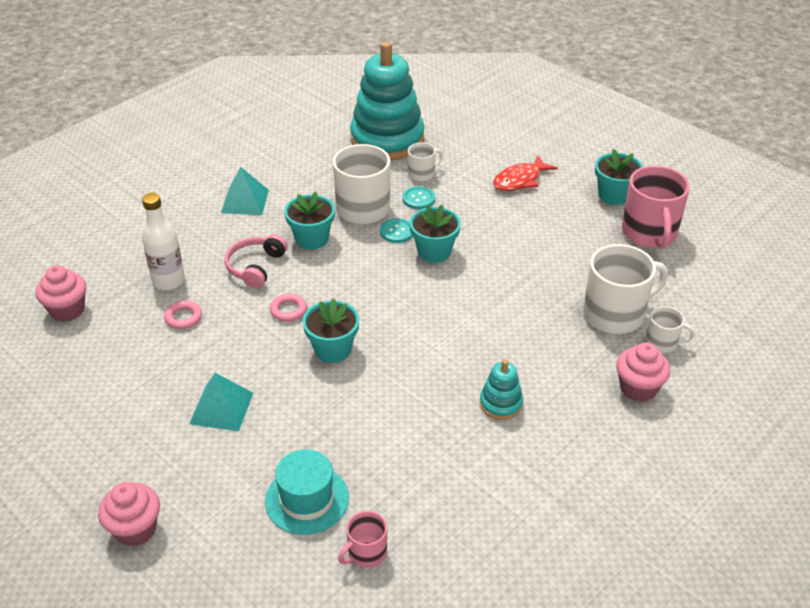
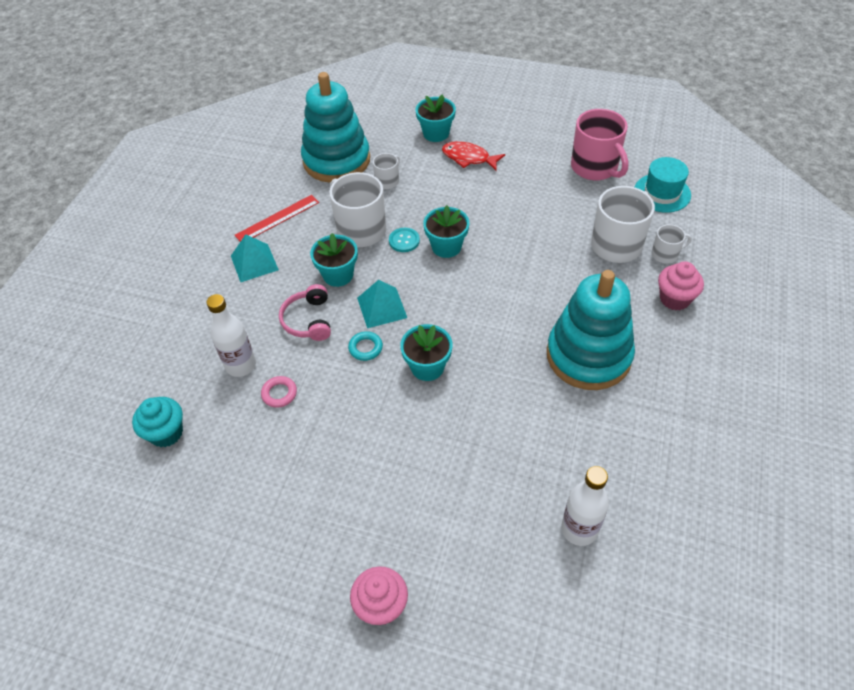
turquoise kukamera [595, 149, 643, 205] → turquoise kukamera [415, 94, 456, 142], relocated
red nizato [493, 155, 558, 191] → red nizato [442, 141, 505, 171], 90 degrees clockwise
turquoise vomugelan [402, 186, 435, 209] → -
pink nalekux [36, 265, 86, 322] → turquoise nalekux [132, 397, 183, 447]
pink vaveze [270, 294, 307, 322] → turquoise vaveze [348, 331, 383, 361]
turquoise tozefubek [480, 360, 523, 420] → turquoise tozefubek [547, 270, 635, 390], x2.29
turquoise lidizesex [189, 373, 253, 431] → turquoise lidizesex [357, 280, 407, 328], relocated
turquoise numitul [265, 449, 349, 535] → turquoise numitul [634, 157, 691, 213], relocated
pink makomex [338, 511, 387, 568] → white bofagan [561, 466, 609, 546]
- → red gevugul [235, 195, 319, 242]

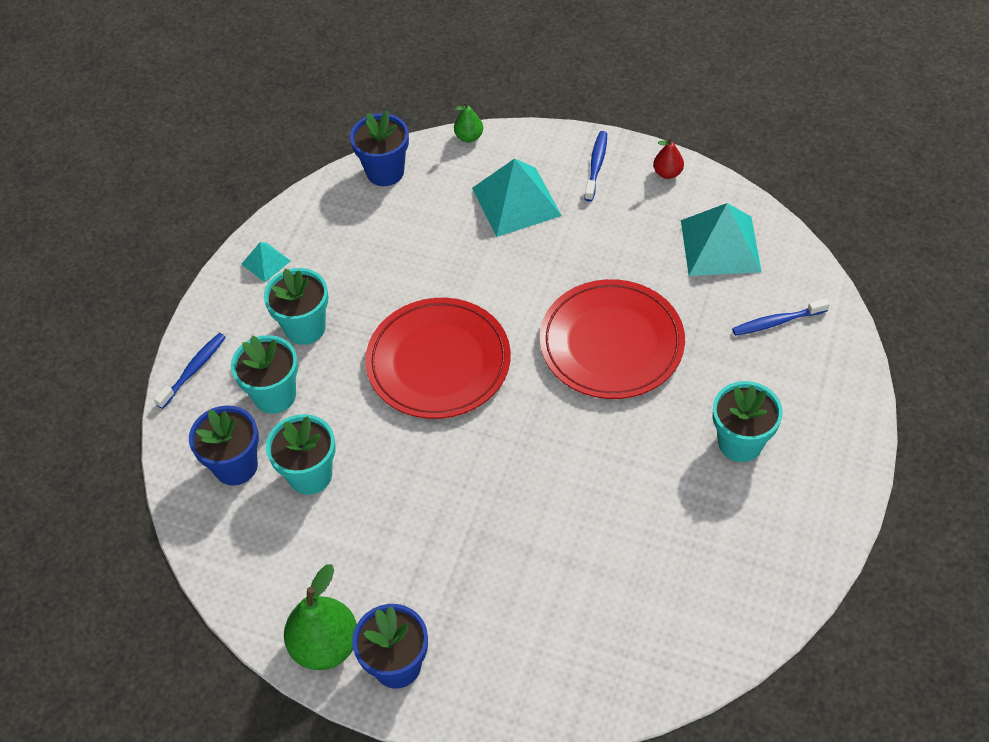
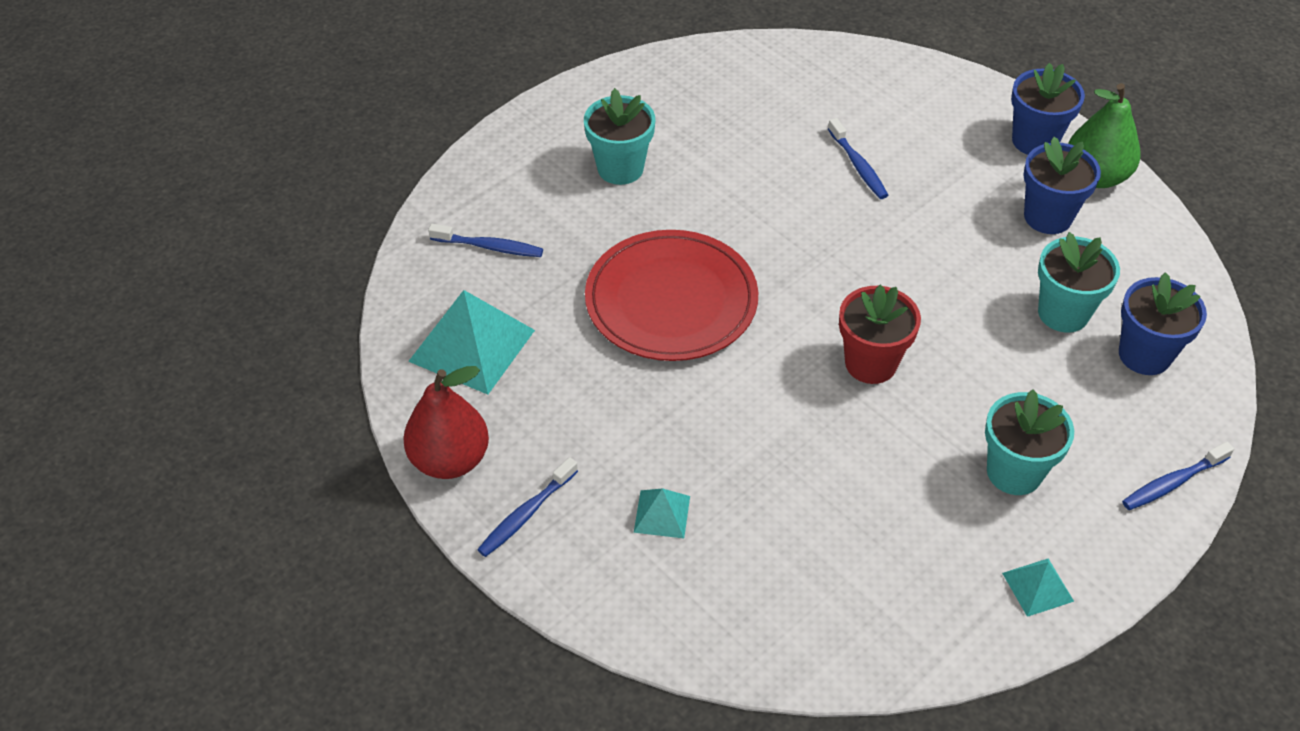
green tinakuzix [454, 102, 483, 142] → -
blue kukamera [350, 110, 409, 186] → blue kukamera [1023, 137, 1101, 234], relocated
red tinakuzix [653, 137, 684, 179] → red tinakuzix [403, 366, 489, 479], x1.92
turquoise lidizesex [472, 158, 562, 237] → turquoise lidizesex [634, 488, 690, 538], x0.50
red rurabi [365, 298, 511, 419] → red kukamera [839, 285, 921, 384]
turquoise kukamera [231, 335, 298, 414] → -
- → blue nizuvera [828, 118, 888, 199]

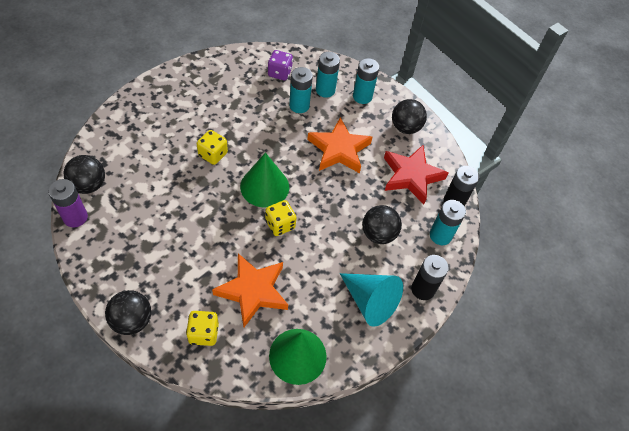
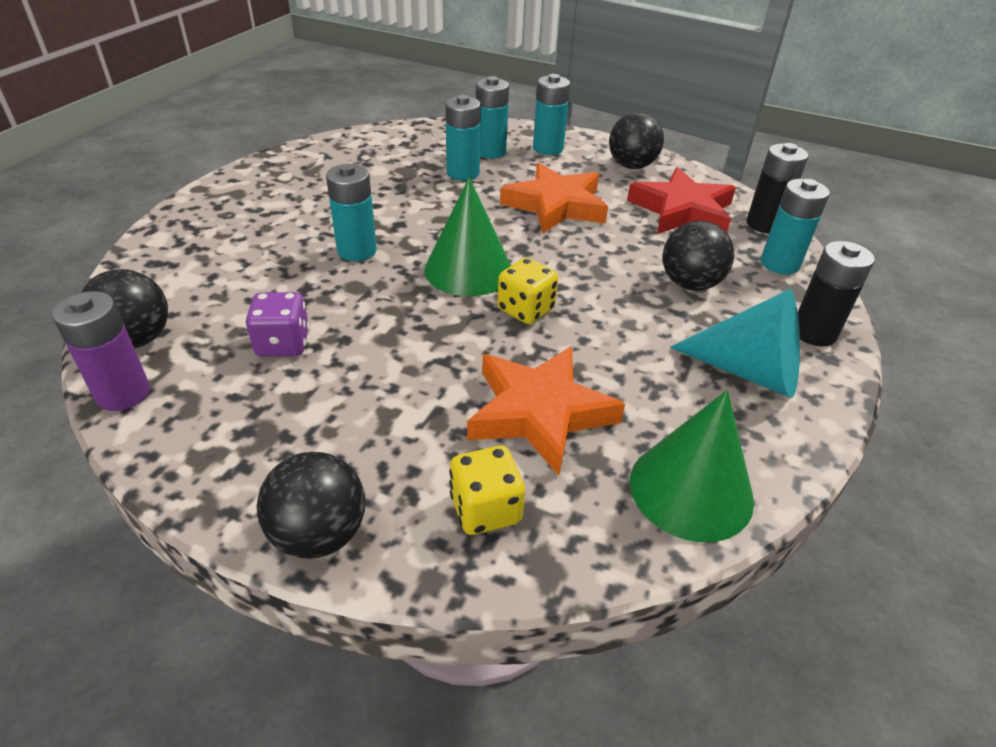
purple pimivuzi [268, 50, 293, 80] → purple pimivuzi [245, 292, 309, 357], relocated
yellow pimivuzi [197, 130, 228, 165] → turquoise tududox [326, 163, 377, 261]

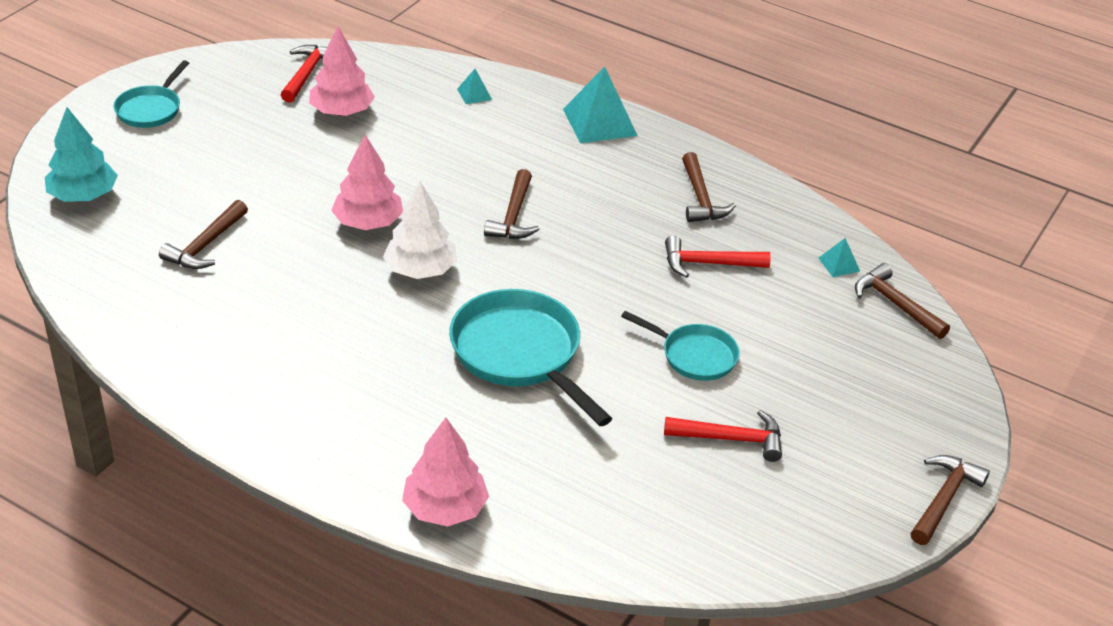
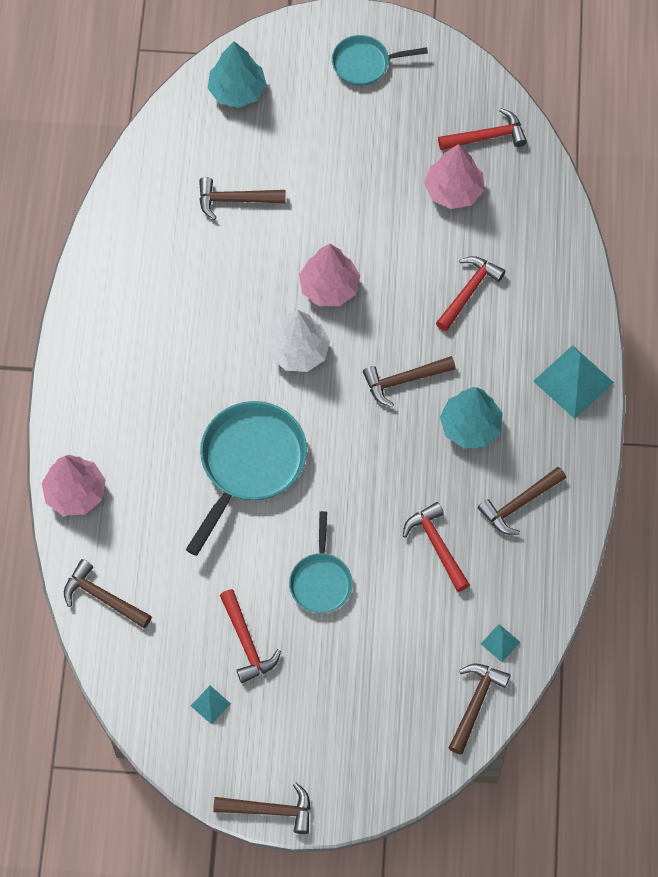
turquoise lidizesex [457, 69, 492, 104] → turquoise lidizesex [191, 686, 231, 725], relocated
- → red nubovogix [436, 256, 505, 331]
- → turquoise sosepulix [440, 387, 503, 448]
- → brown nubovogix [64, 559, 152, 628]

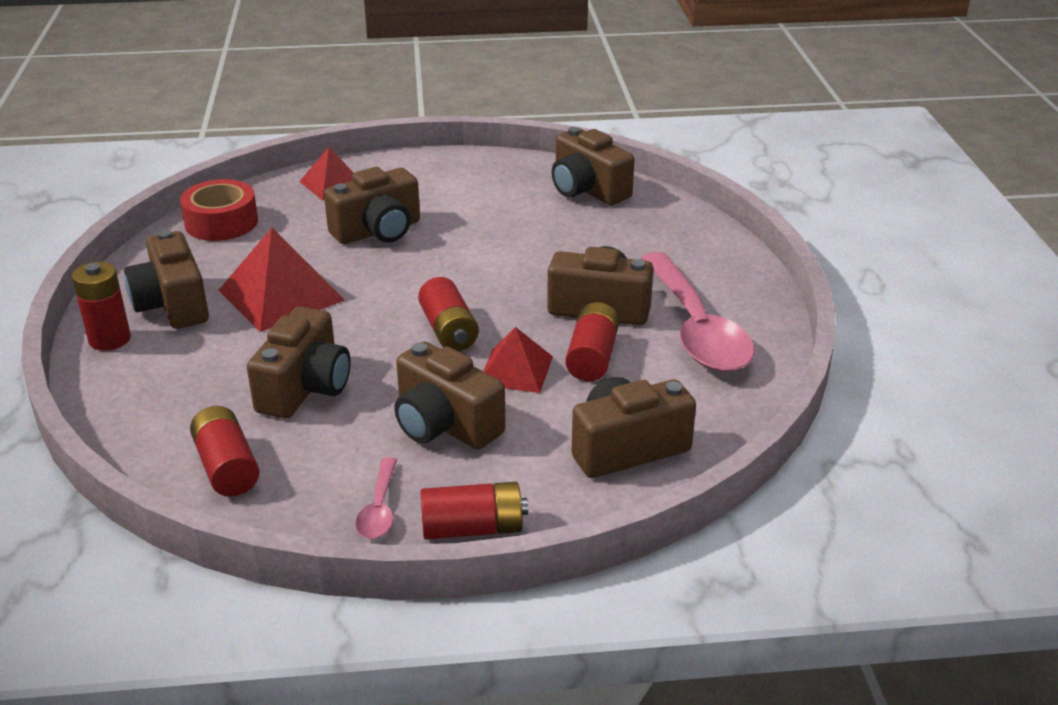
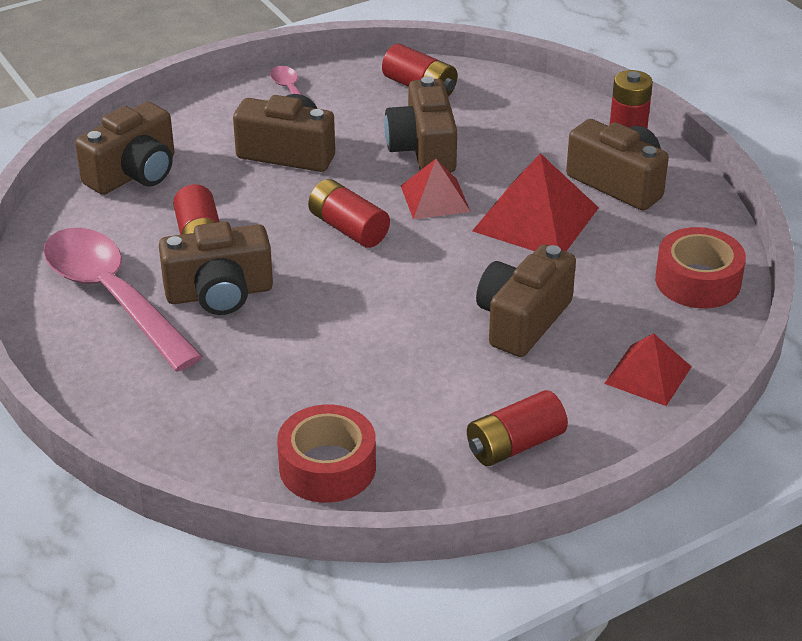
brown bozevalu [552, 127, 634, 205] → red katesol [277, 405, 376, 503]
red lidizesex [483, 327, 553, 393] → red lidizesex [401, 159, 471, 219], relocated
red tududox [420, 482, 528, 540] → red tududox [467, 390, 568, 466], relocated

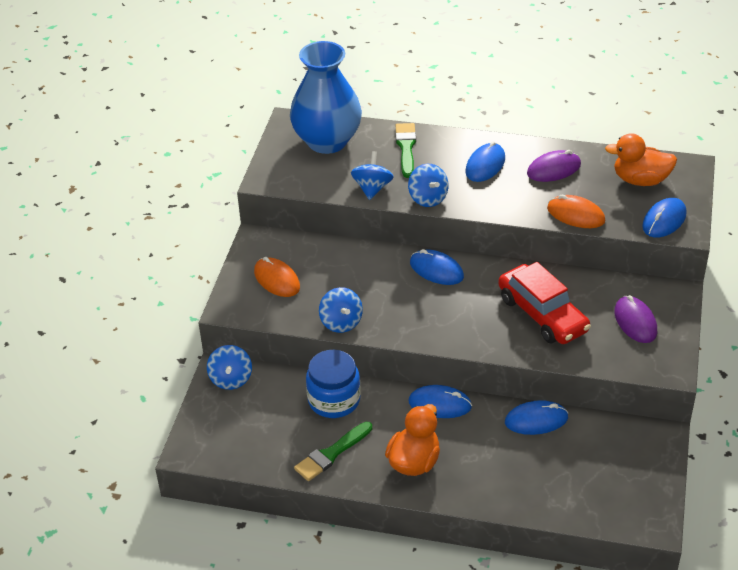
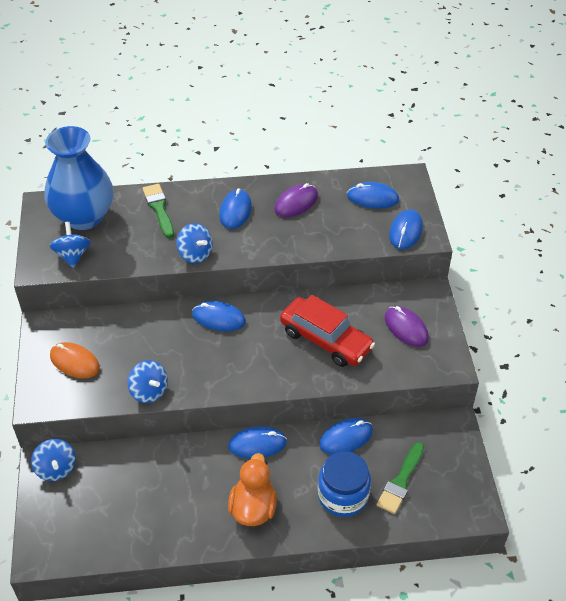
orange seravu [605, 133, 677, 186] → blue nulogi [347, 182, 399, 209]
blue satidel [351, 151, 393, 200] → blue satidel [50, 222, 91, 268], relocated
orange nulogi [547, 195, 605, 228] → -
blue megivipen [306, 350, 361, 418] → blue megivipen [318, 451, 371, 517], relocated
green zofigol [294, 422, 372, 481] → green zofigol [377, 442, 424, 514], relocated

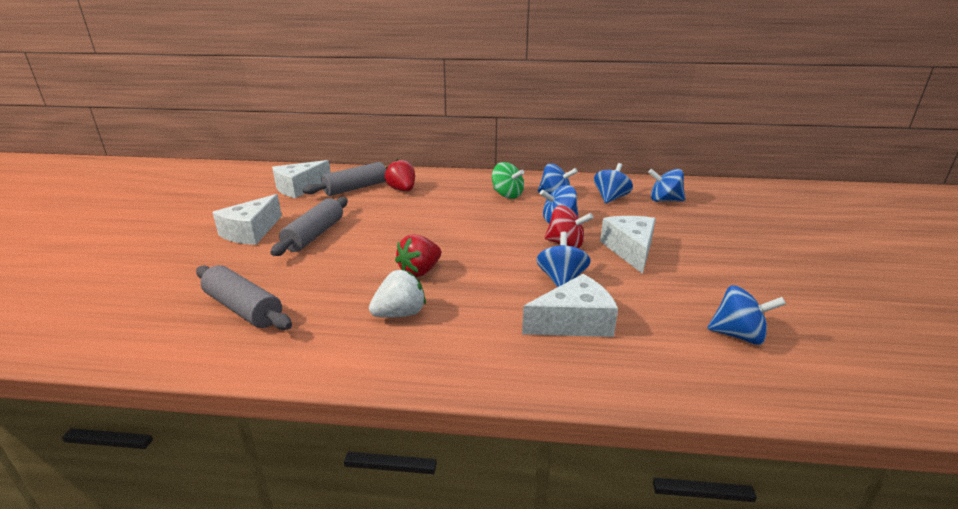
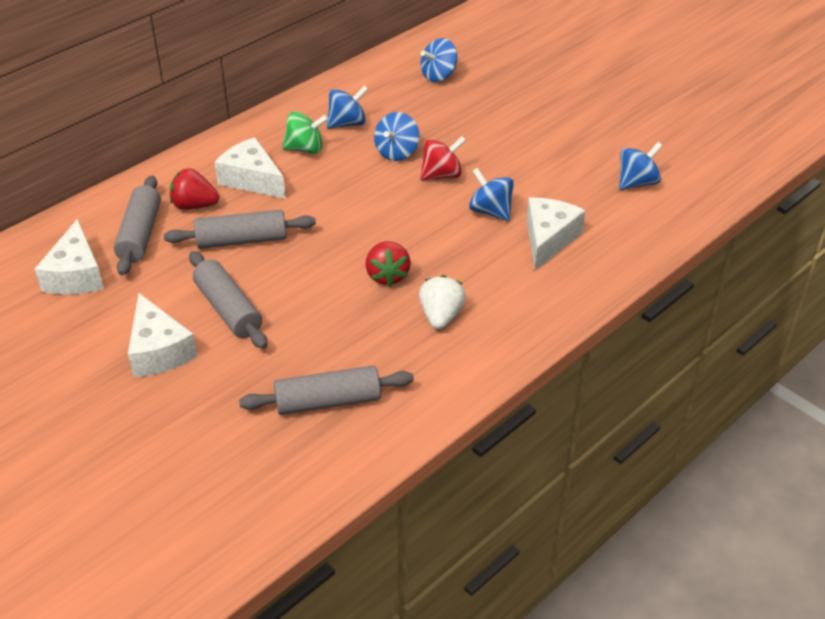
blue satidel [594, 163, 633, 204] → -
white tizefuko [600, 216, 656, 274] → white tizefuko [215, 137, 286, 199], relocated
- → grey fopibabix [164, 210, 316, 249]

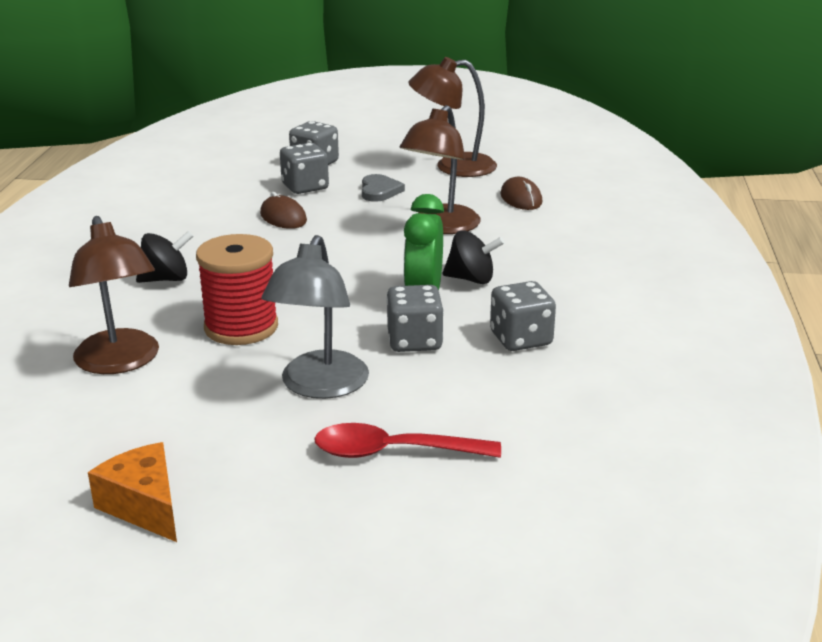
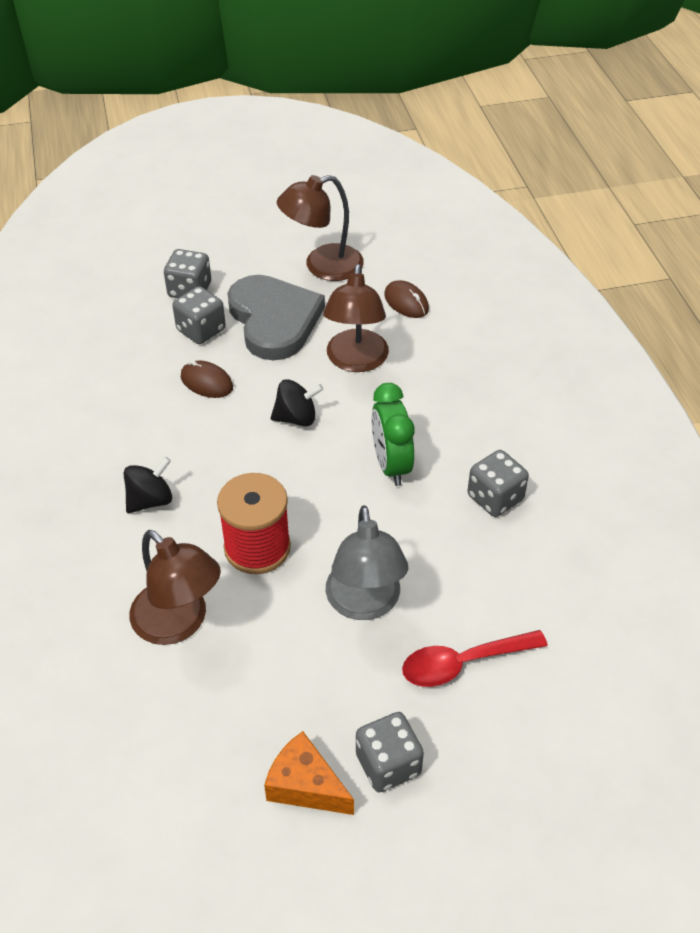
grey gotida [362, 174, 405, 202] → grey gotida [227, 275, 325, 361], x2.25
black satidel [443, 230, 504, 284] → black satidel [271, 379, 323, 426], relocated
grey pimivuzi [386, 285, 444, 352] → grey pimivuzi [356, 712, 424, 792], relocated

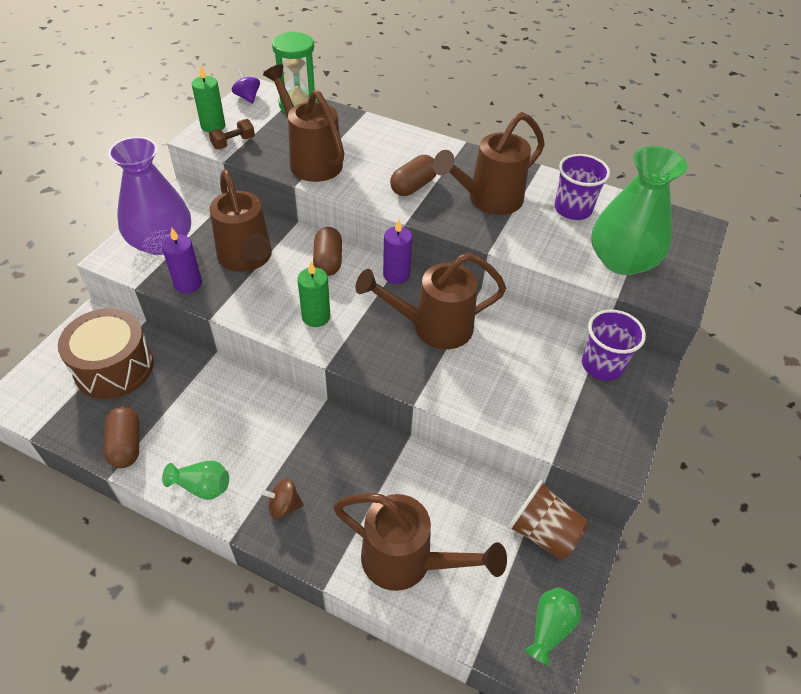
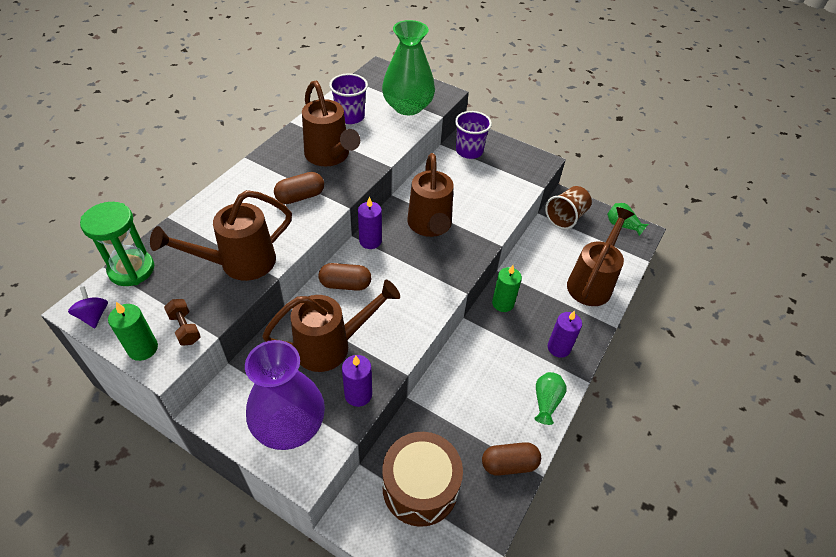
purple satidel [232, 69, 260, 104] → purple satidel [68, 286, 108, 328], 90 degrees clockwise
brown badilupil [390, 155, 436, 196] → brown badilupil [274, 172, 324, 204], 75 degrees counterclockwise
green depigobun [297, 262, 330, 327] → green depigobun [492, 265, 522, 312], relocated
brown satidel [259, 478, 304, 519] → purple depigobun [548, 311, 582, 358]

